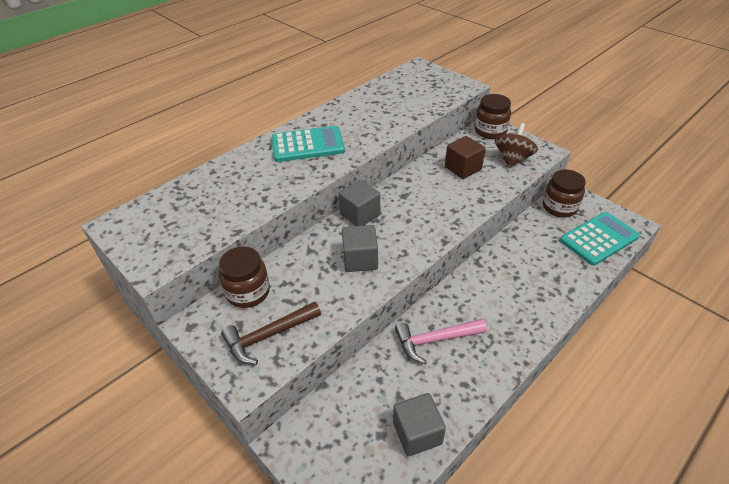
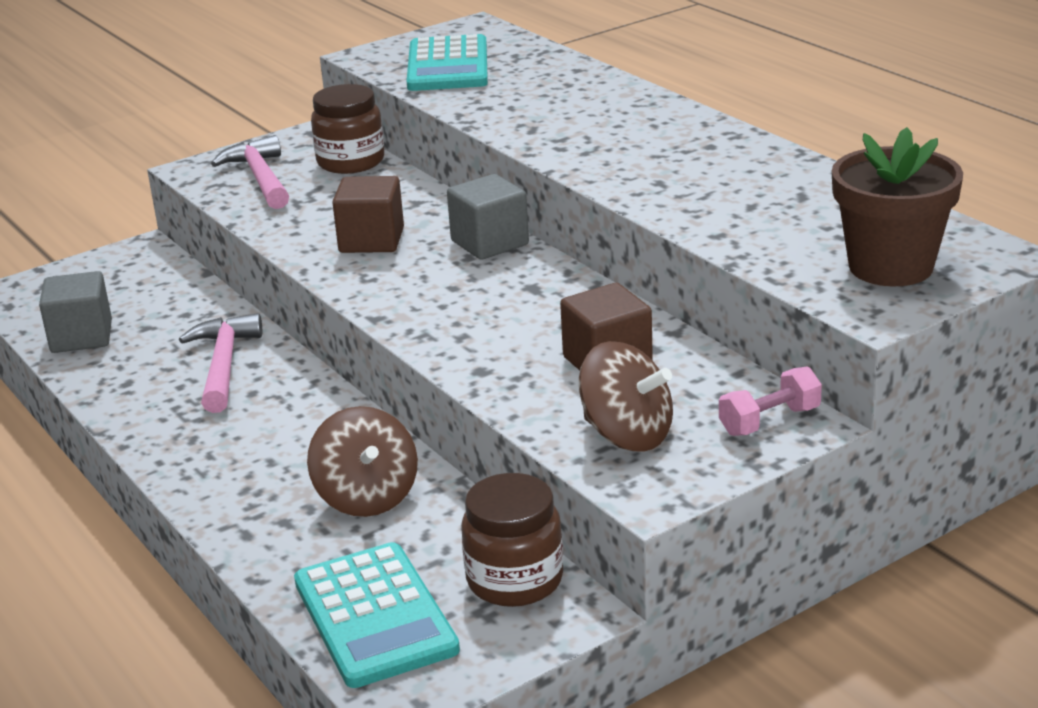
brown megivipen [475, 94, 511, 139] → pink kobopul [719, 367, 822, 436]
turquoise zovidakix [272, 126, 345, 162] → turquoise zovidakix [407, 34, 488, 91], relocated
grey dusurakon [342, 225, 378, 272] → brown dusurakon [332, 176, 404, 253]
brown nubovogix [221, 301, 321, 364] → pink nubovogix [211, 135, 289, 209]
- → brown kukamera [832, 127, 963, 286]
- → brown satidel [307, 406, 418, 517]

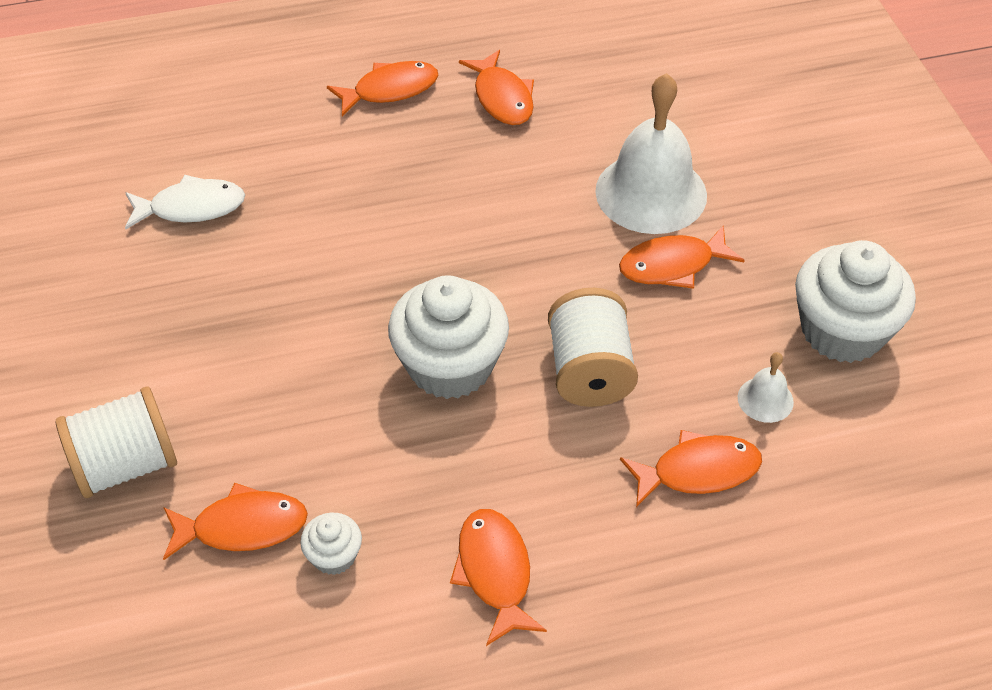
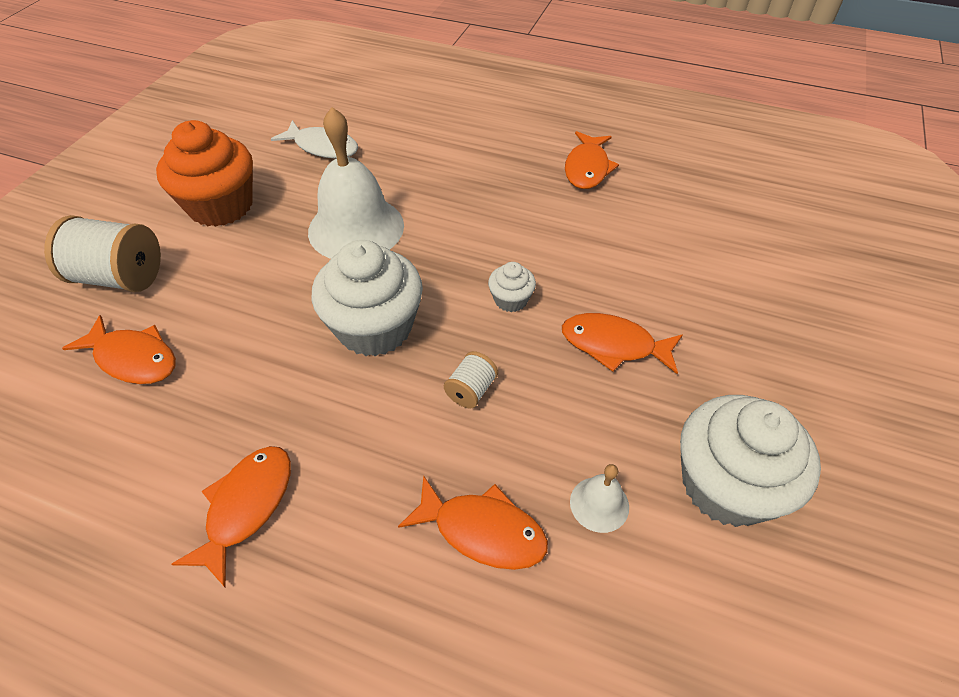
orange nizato [327, 61, 438, 116] → -
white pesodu [595, 73, 707, 234] → white pesodu [308, 107, 404, 259], relocated
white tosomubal [548, 288, 638, 407] → white tosomubal [444, 351, 498, 409], x0.51
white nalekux [300, 513, 362, 575] → white nalekux [488, 262, 536, 312], relocated
- → orange nalekux [156, 120, 253, 227]

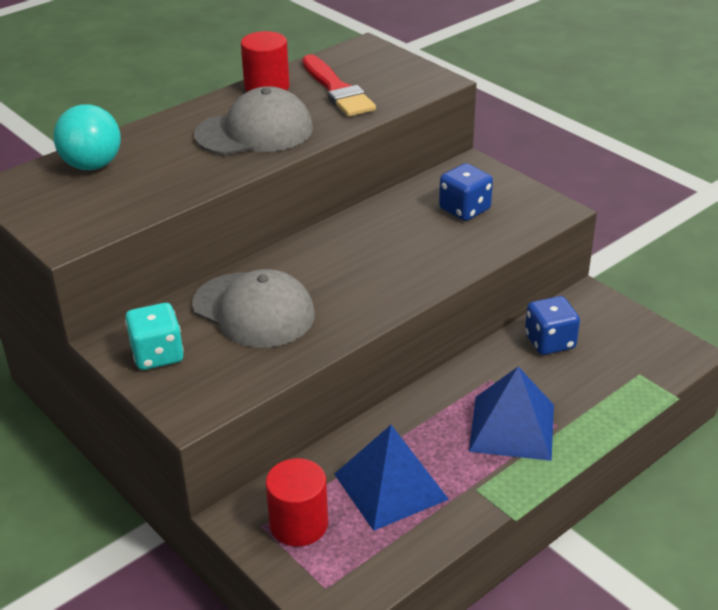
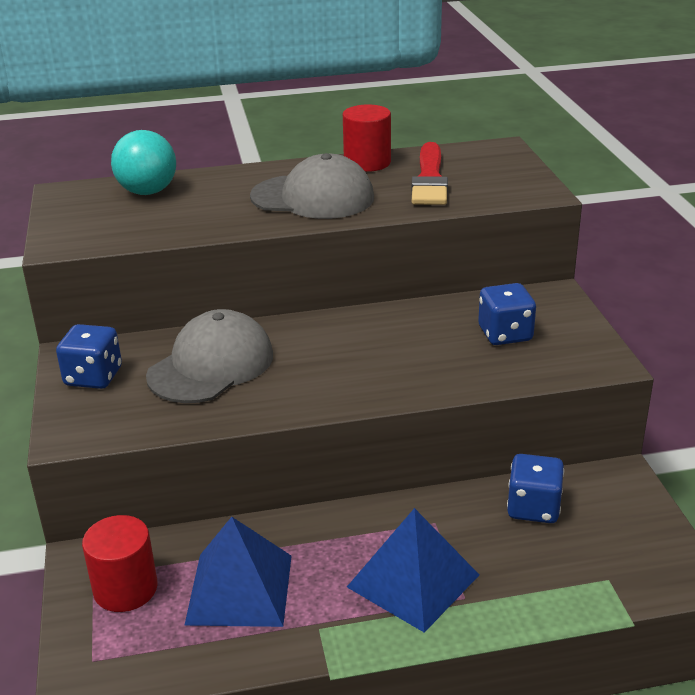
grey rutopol [192, 269, 315, 348] → grey rutopol [146, 309, 273, 403], 120 degrees counterclockwise
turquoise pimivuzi [125, 303, 184, 370] → blue pimivuzi [56, 324, 122, 389]

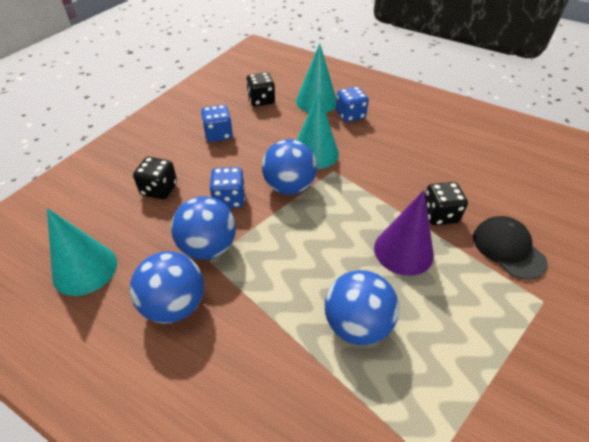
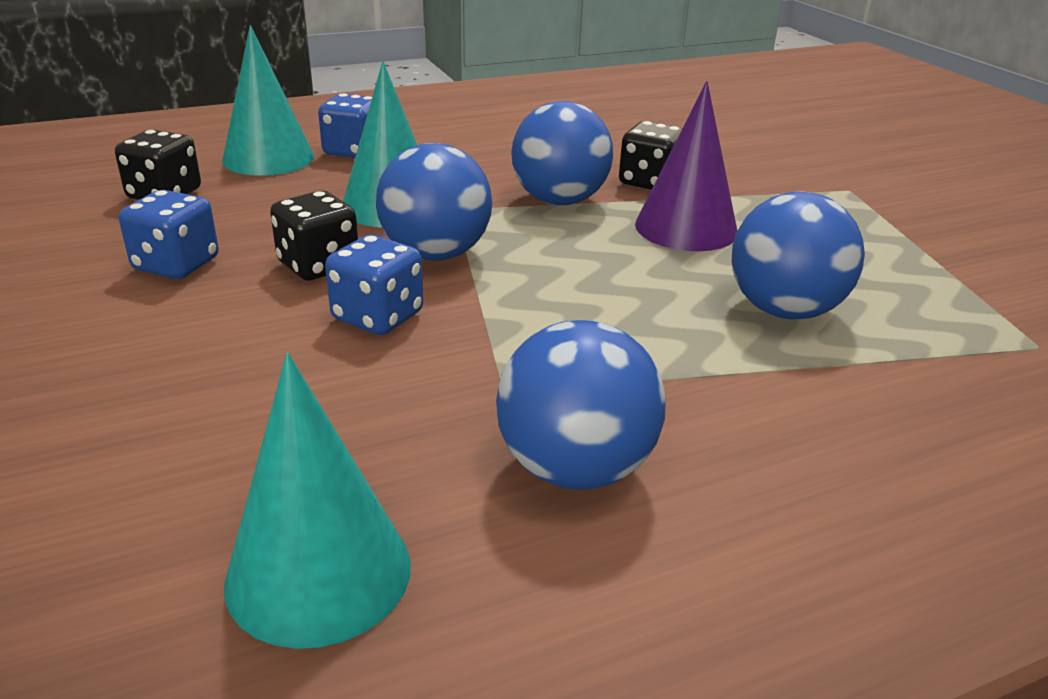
black pimivuzi [133, 157, 177, 200] → black pimivuzi [270, 191, 358, 281], relocated
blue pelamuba [171, 196, 236, 260] → blue pelamuba [511, 101, 613, 205], relocated
black rutopol [473, 216, 548, 280] → -

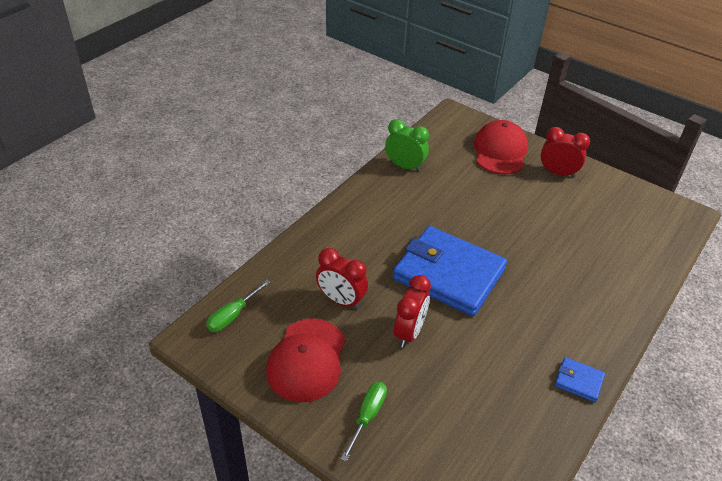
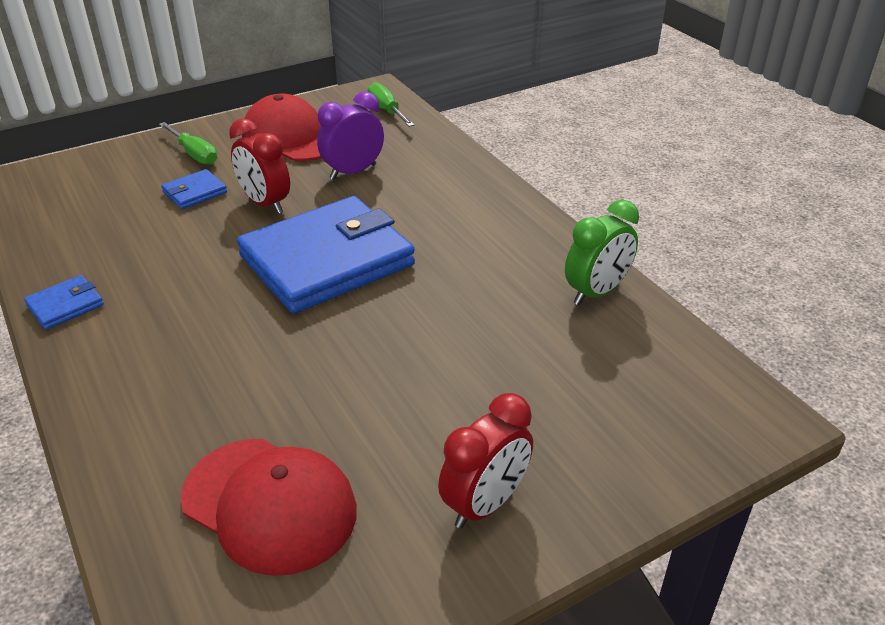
red rutopol [474, 120, 528, 174] → red rutopol [181, 439, 357, 576], relocated
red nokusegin [316, 248, 368, 309] → purple nokusegin [317, 91, 384, 180]
- → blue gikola [161, 169, 227, 209]

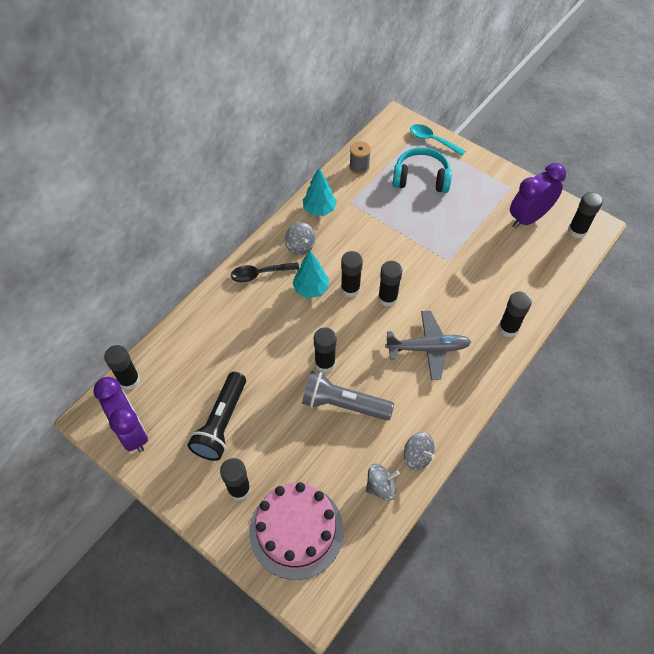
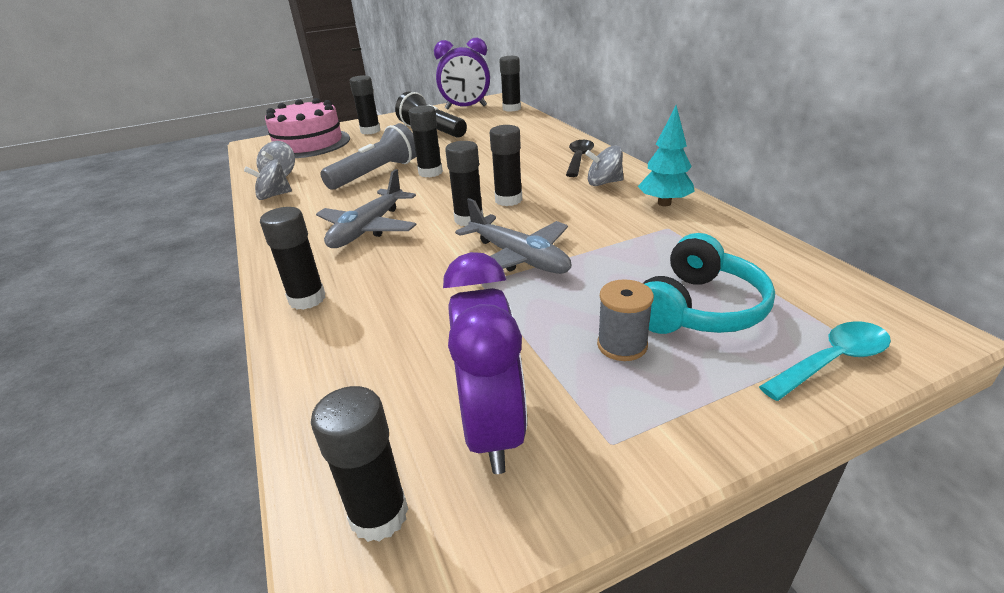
grey tosomubal [349, 141, 371, 175] → grey tosomubal [597, 279, 654, 361], relocated
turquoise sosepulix [292, 251, 329, 298] → -
- → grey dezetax [455, 198, 572, 274]

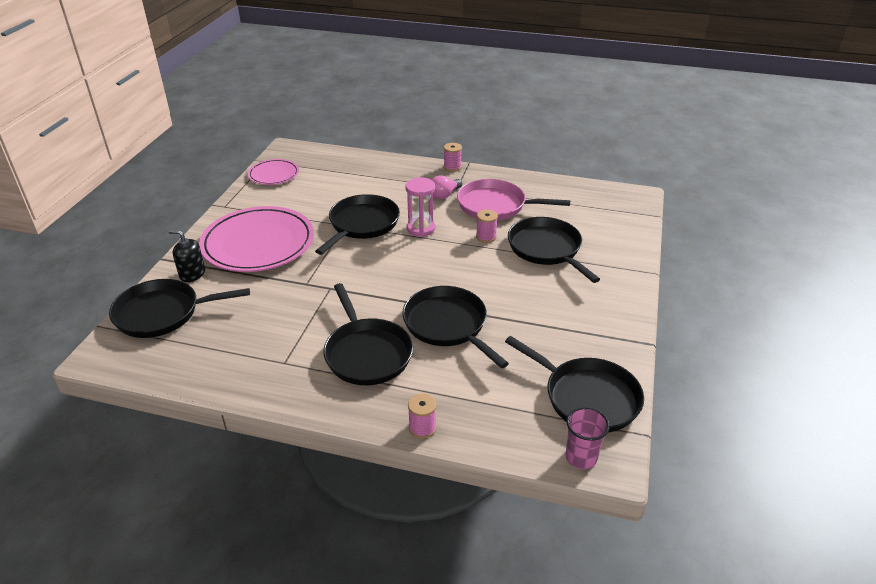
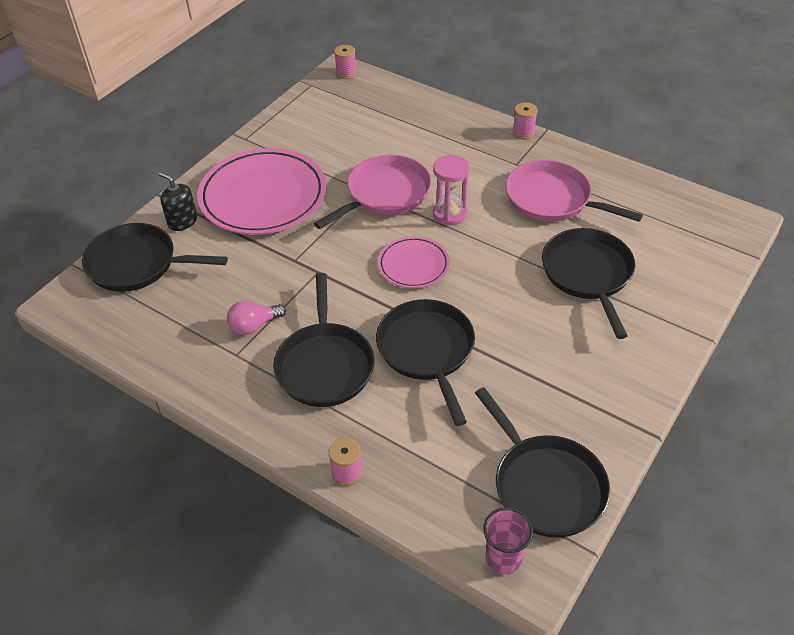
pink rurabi [248, 159, 299, 185] → pink rurabi [378, 236, 450, 288], relocated
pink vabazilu [432, 175, 462, 199] → pink vabazilu [227, 301, 286, 335], relocated
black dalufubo [315, 194, 400, 255] → pink dalufubo [314, 155, 431, 229]
pink tosomubal [476, 210, 498, 243] → pink tosomubal [334, 45, 357, 79], relocated

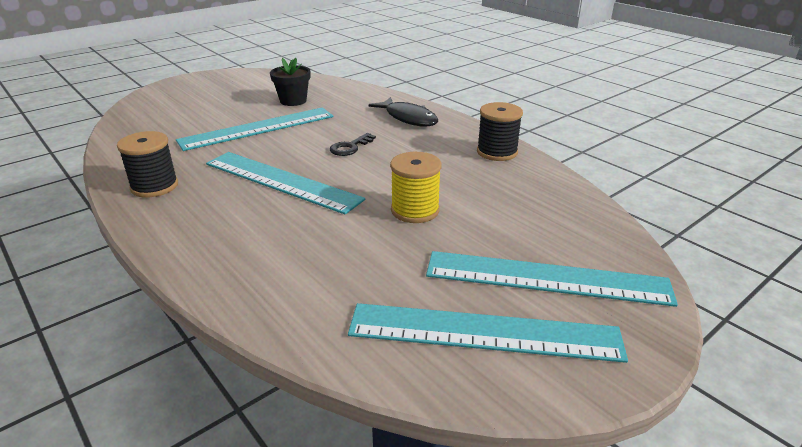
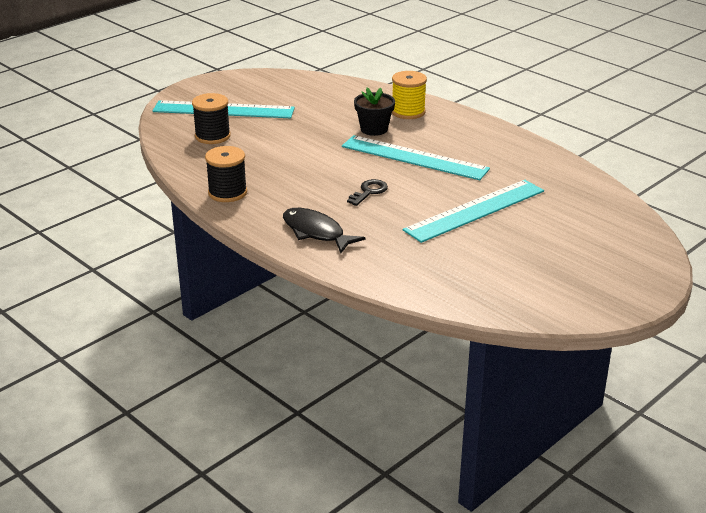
black kukamera [270, 58, 311, 106] → black kukamera [354, 88, 395, 136], relocated
black tosomubal [117, 131, 178, 197] → black tosomubal [192, 93, 231, 144], relocated
yellow tosomubal [390, 152, 442, 223] → yellow tosomubal [392, 71, 427, 119], relocated
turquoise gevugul [348, 303, 628, 363] → -

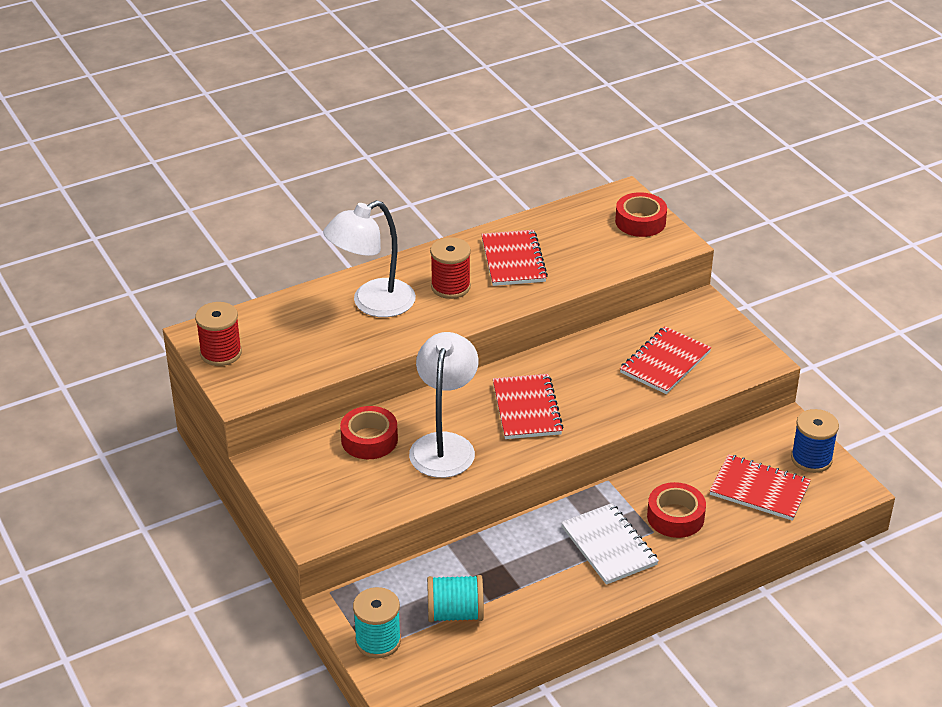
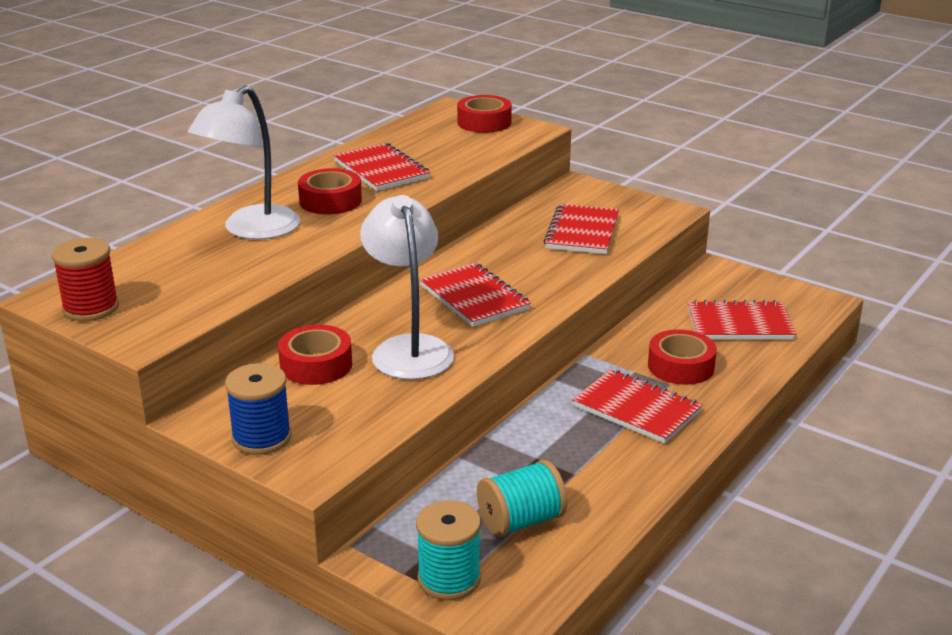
red tosomubal [430, 237, 471, 299] → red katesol [298, 168, 362, 215]
blue tosomubal [791, 409, 839, 473] → blue tosomubal [225, 363, 291, 455], relocated
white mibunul [561, 503, 659, 585] → red mibunul [572, 369, 703, 443]

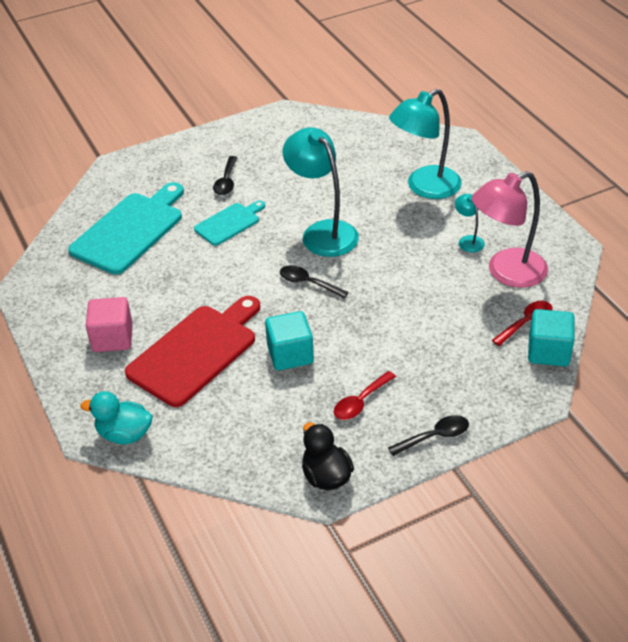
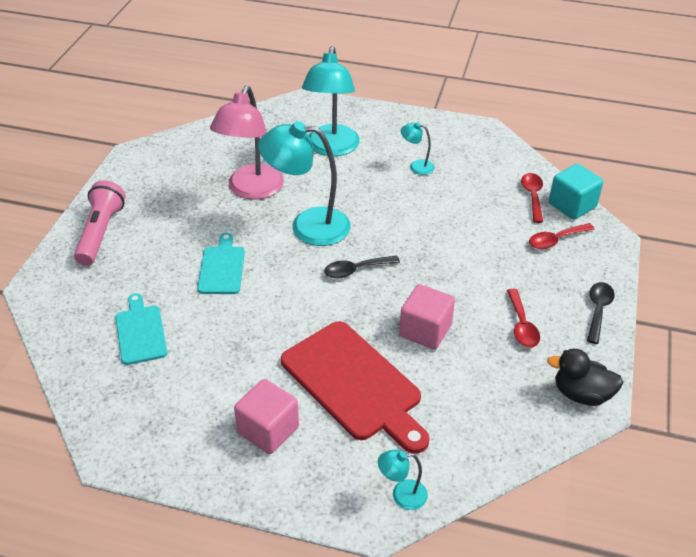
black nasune [213, 156, 238, 195] → -
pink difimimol [472, 171, 548, 288] → pink difimimol [210, 86, 284, 200], relocated
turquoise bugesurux [68, 182, 184, 274] → turquoise bugesurux [116, 293, 167, 365], x0.55
red bugesurux [125, 296, 260, 407] → red bugesurux [281, 321, 430, 454], 150 degrees clockwise
turquoise dusurakon [265, 311, 314, 370] → pink dusurakon [399, 284, 455, 349]
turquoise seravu [81, 391, 152, 444] → turquoise difimimol [378, 450, 428, 510]
- → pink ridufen [74, 180, 125, 266]
- → red nasune [529, 223, 594, 249]

